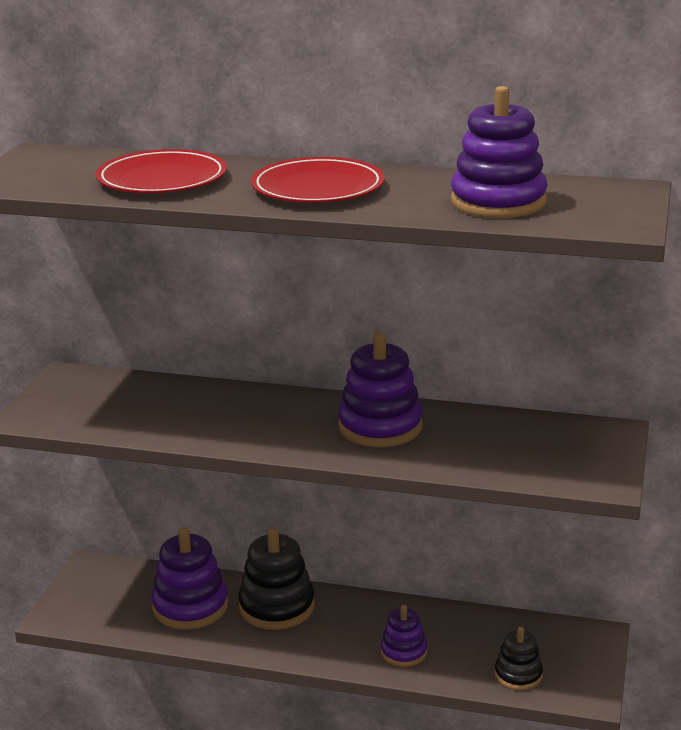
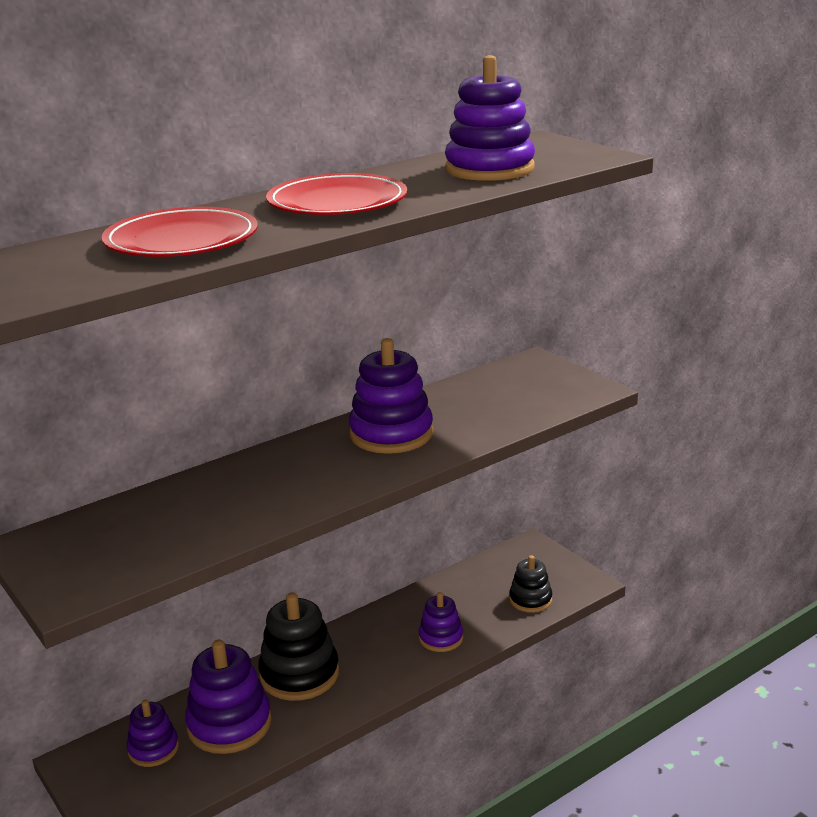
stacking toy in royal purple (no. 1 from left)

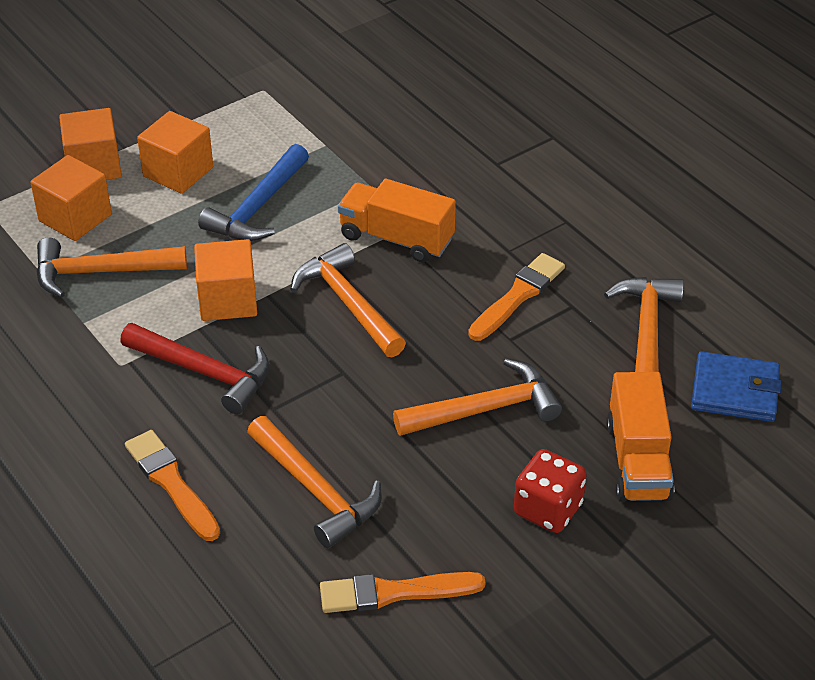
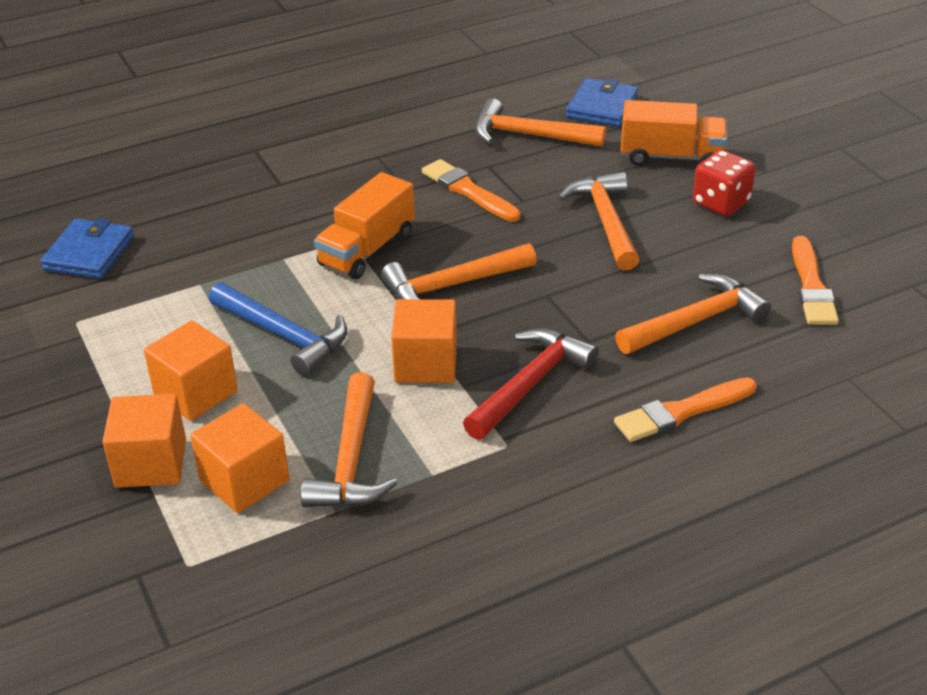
billfold in blue (no. 1 from left)

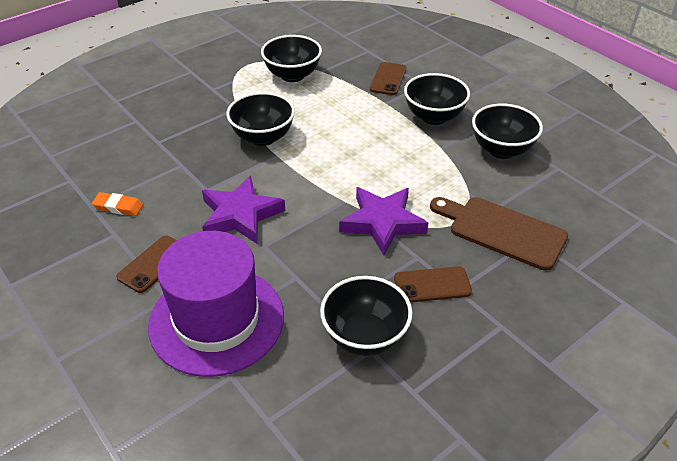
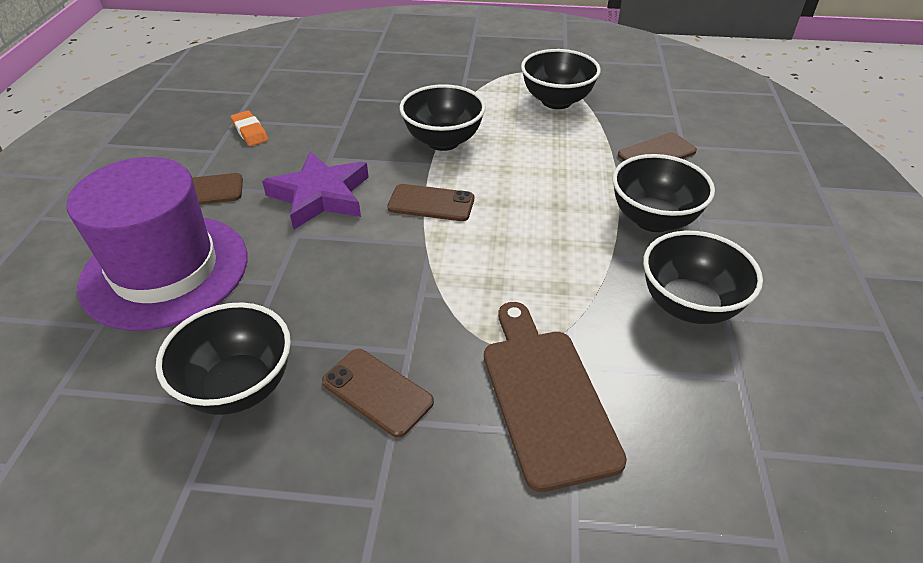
five-pointed star in royal purple (no. 2 from left in the first image)
smartphone in brown (no. 3 from left)

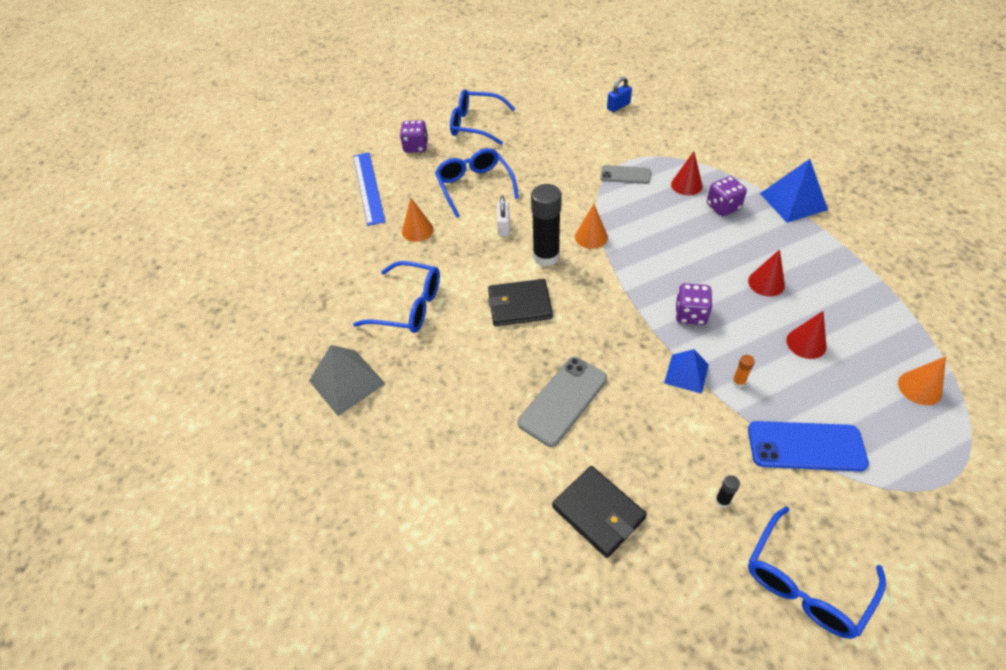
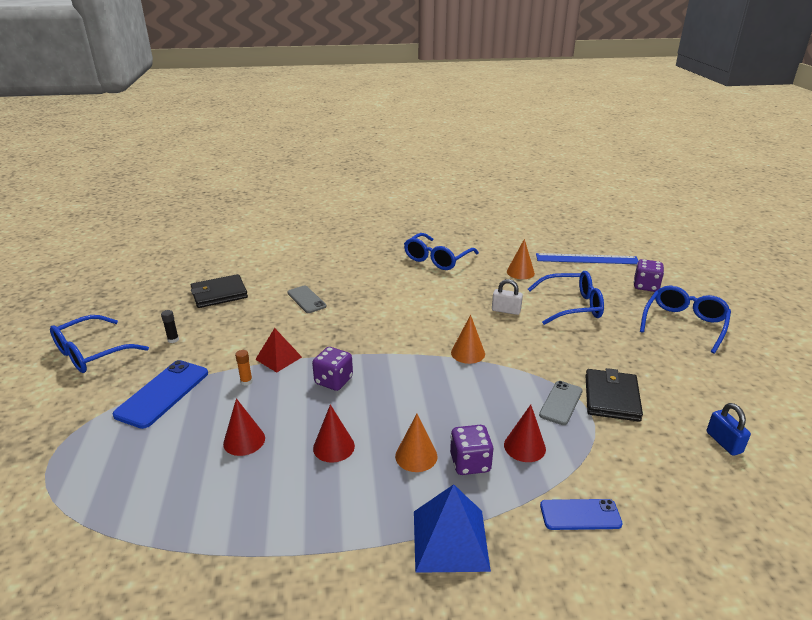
solid pyramid in gray
billfold in ebony (no. 2 from left)
smartphone in gray (no. 1 from left)
stick of glue in ebony (no. 1 from left in the first image)
solid pyramid in crimson
glasses in blue (no. 1 from left)
solid cone in bright orange (no. 1 from left)
smartphone in blue (no. 2 from left)

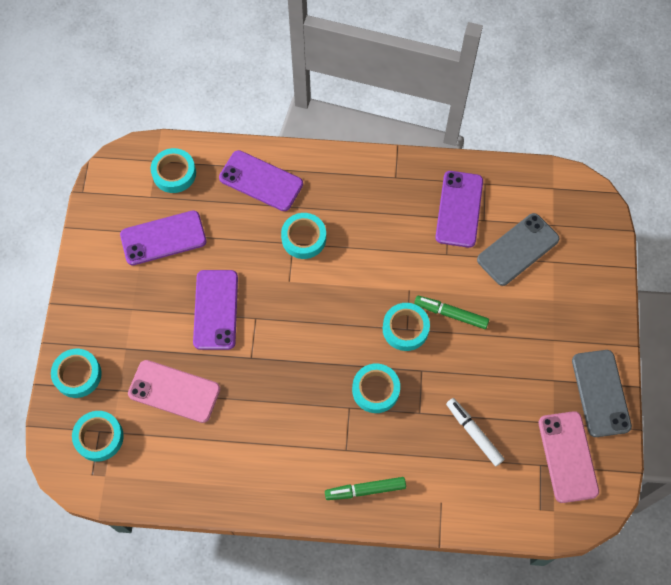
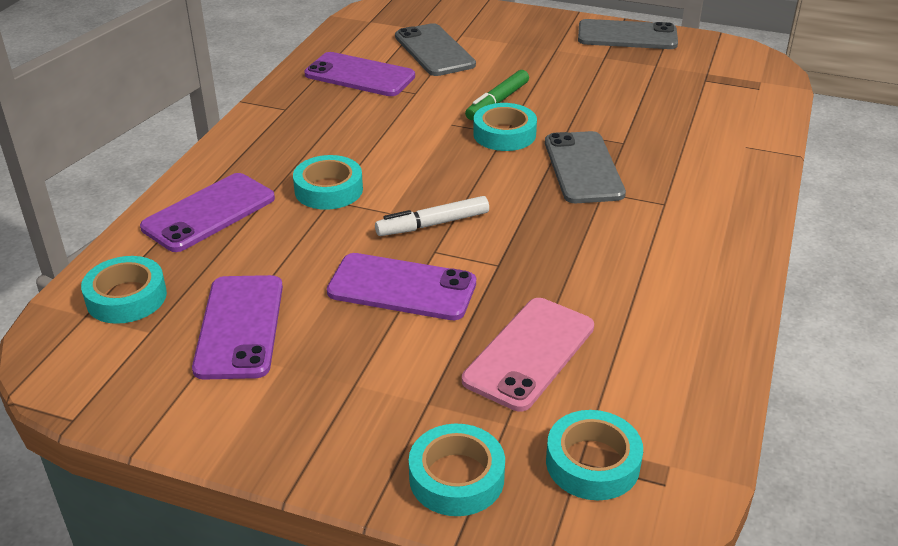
felt pen in leaf-green (no. 1 from left in the first image)
smartphone in gray (no. 2 from left)
felt pen in pure white
smartphone in rose-pink (no. 2 from left in the first image)

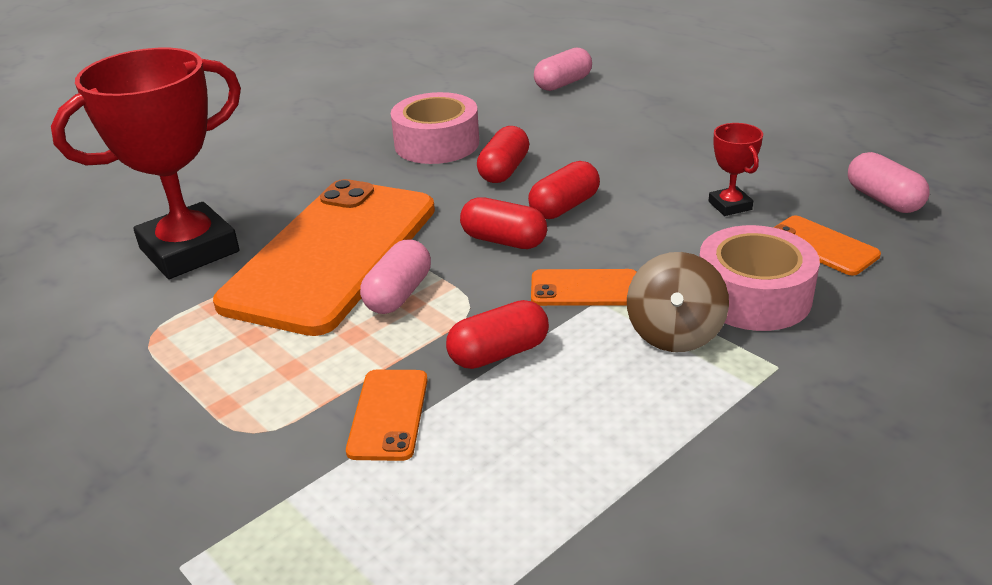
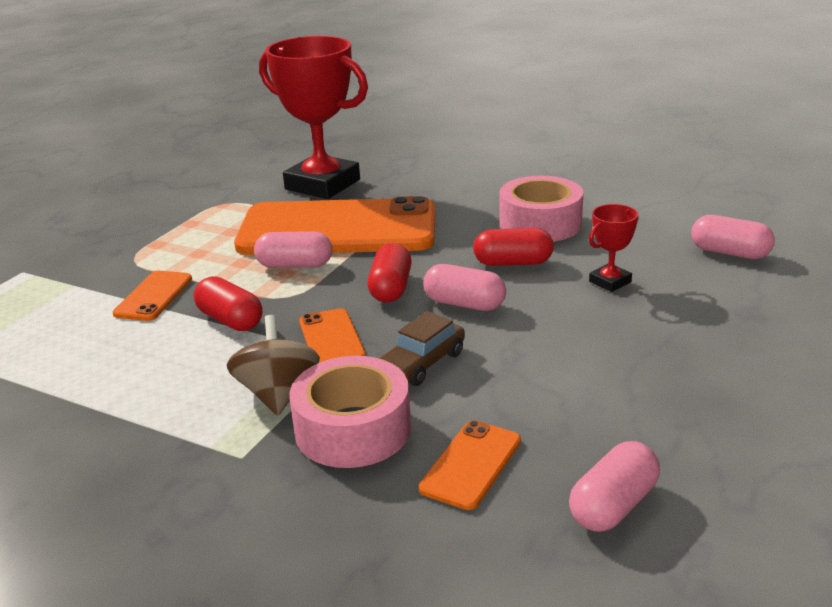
smartphone in bright orange (no. 1 from left)
capsule in rose-pink (no. 2 from left)
toy top in brown
trophy in crimson (no. 2 from left)
car in brown

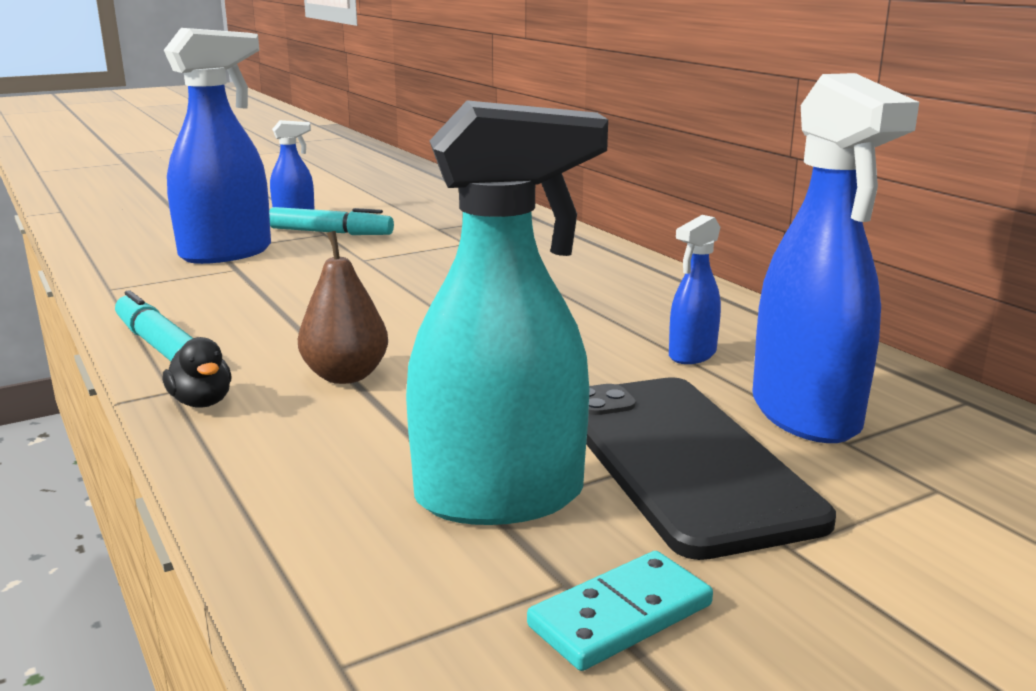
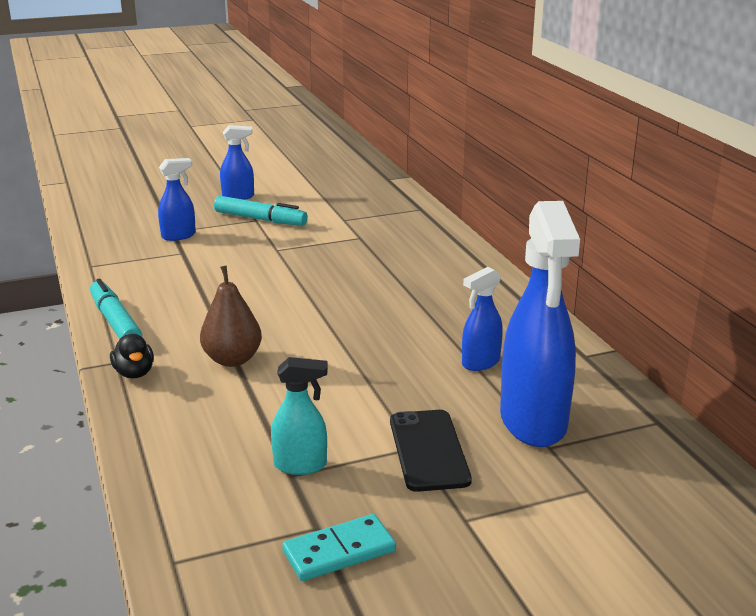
sprayer in blue (no. 1 from left)
sprayer in teal
smartphone in ebony

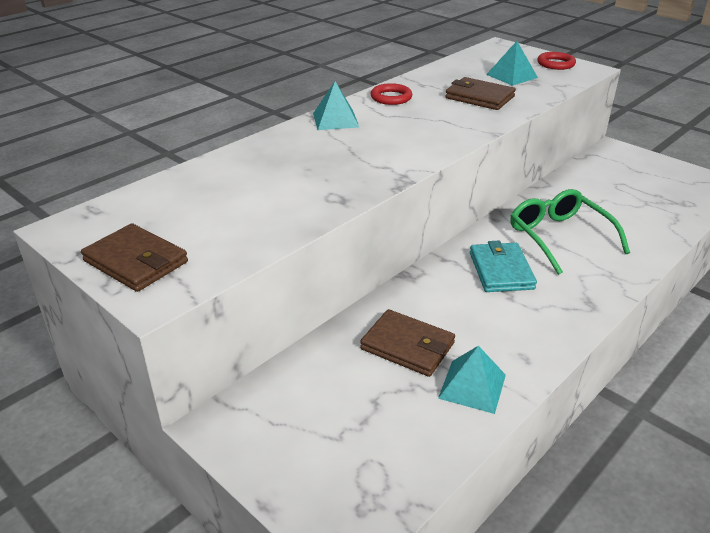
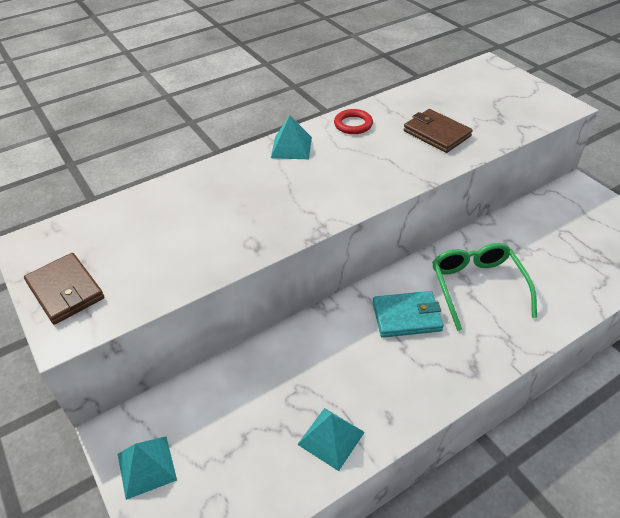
billfold in brown (no. 2 from left in the first image)
billfold in teal
solid pyramid in teal (no. 1 from left)
torus in crimson (no. 2 from left in the first image)

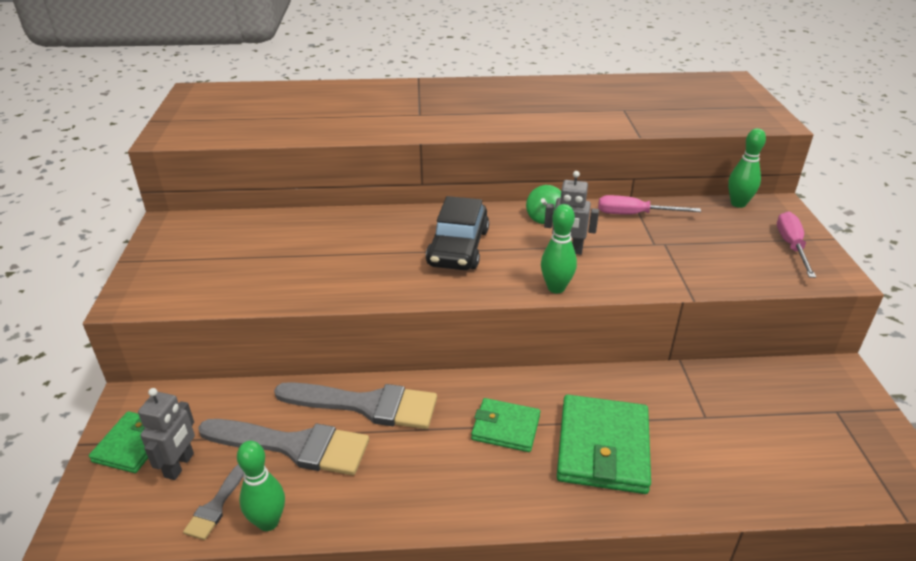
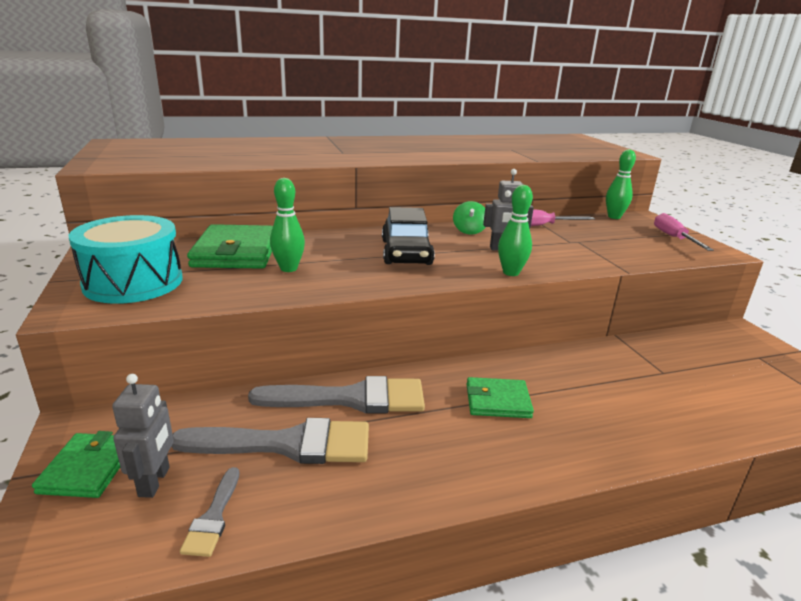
tenpin in leaf-green (no. 1 from left)
billfold in leaf-green (no. 2 from left)
drum in teal

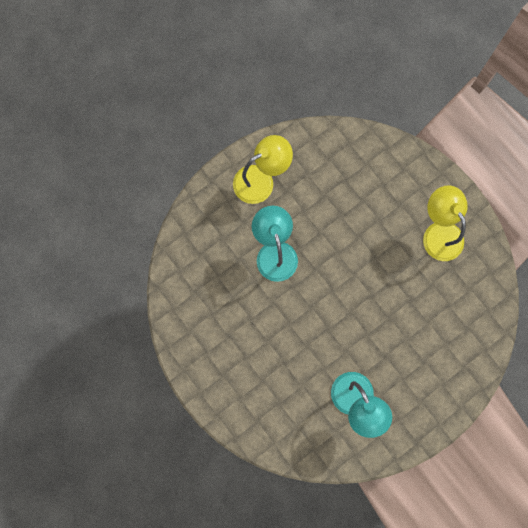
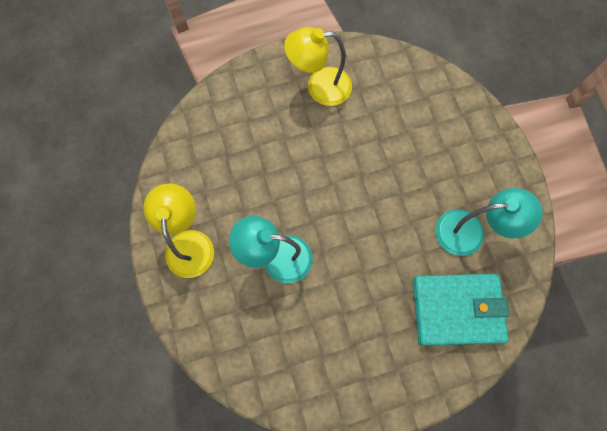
billfold in teal

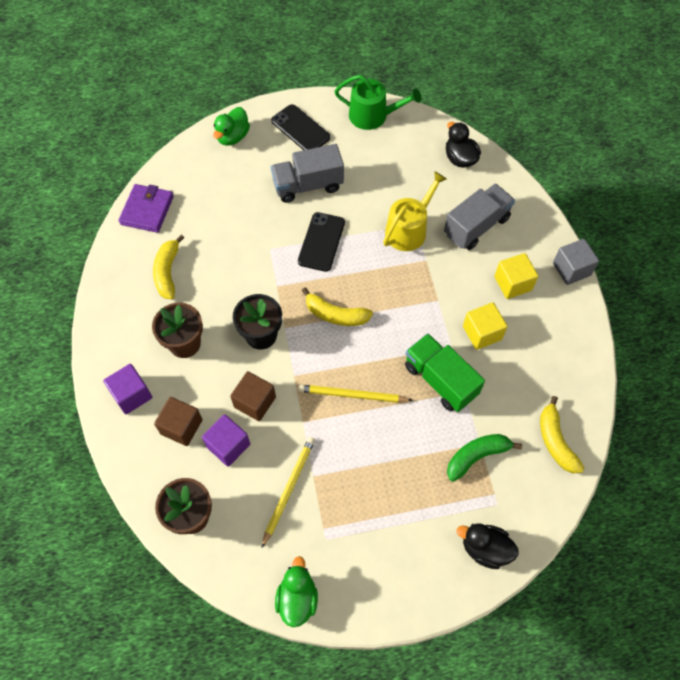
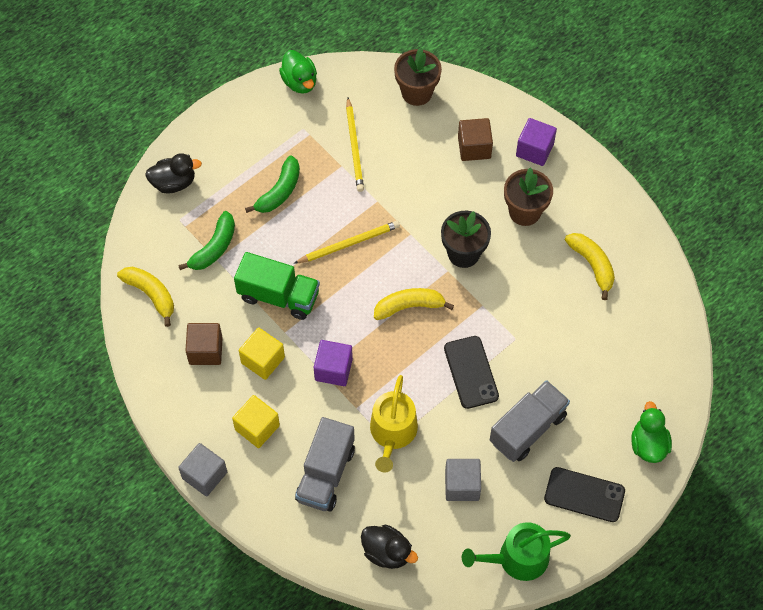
billfold in royal purple
cube in royal purple (no. 1 from left)
cube in brown (no. 1 from left)
banana fruit in leaf-green (no. 2 from left)
cube in gray (no. 2 from left)

